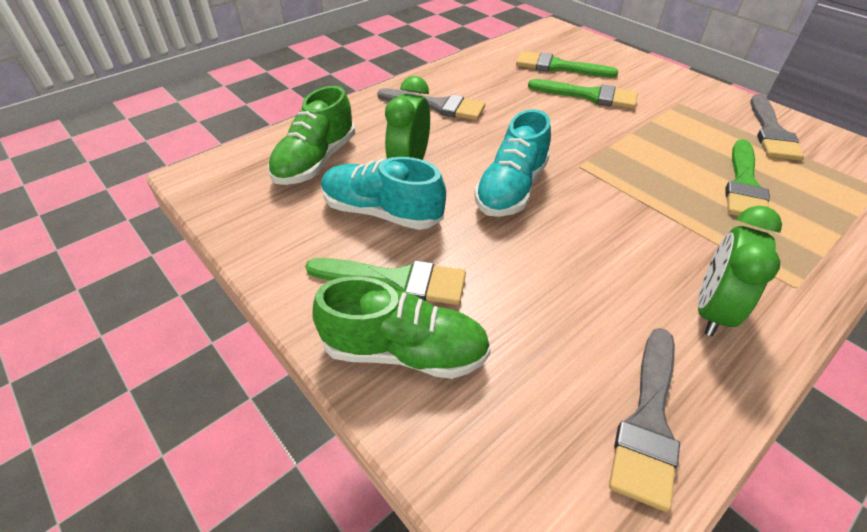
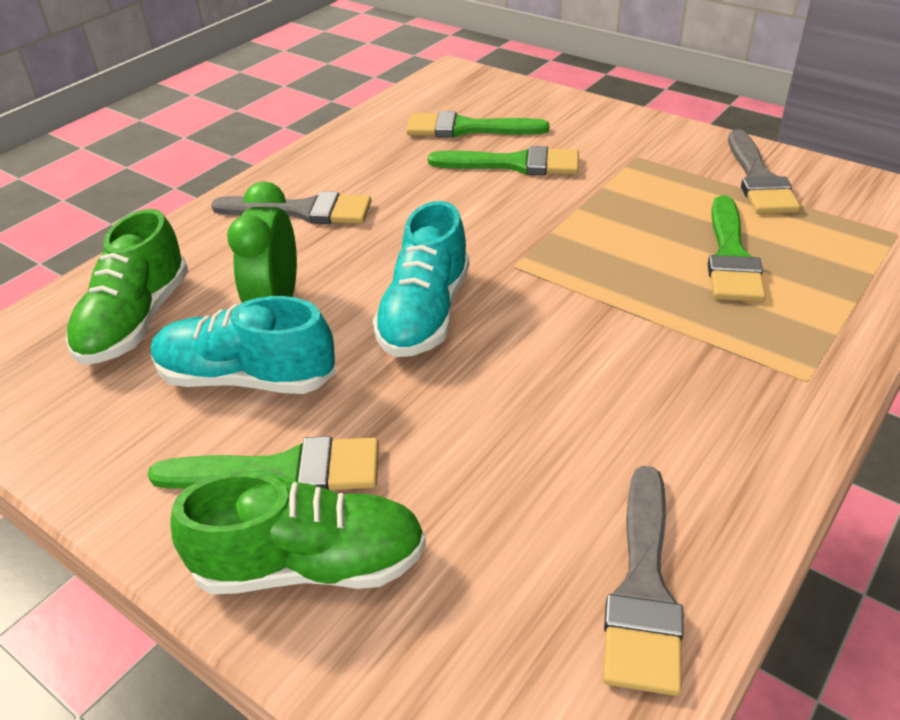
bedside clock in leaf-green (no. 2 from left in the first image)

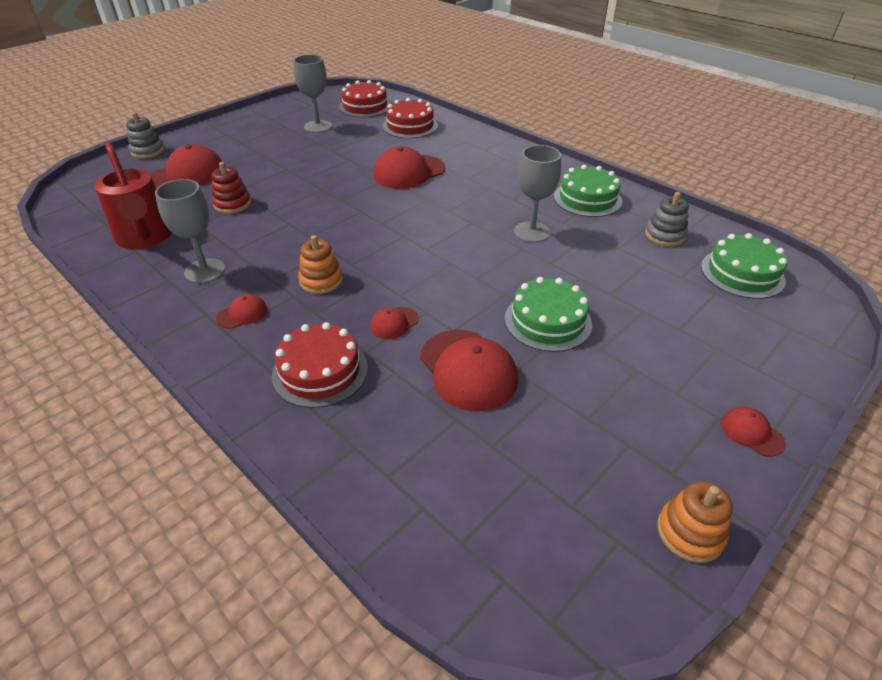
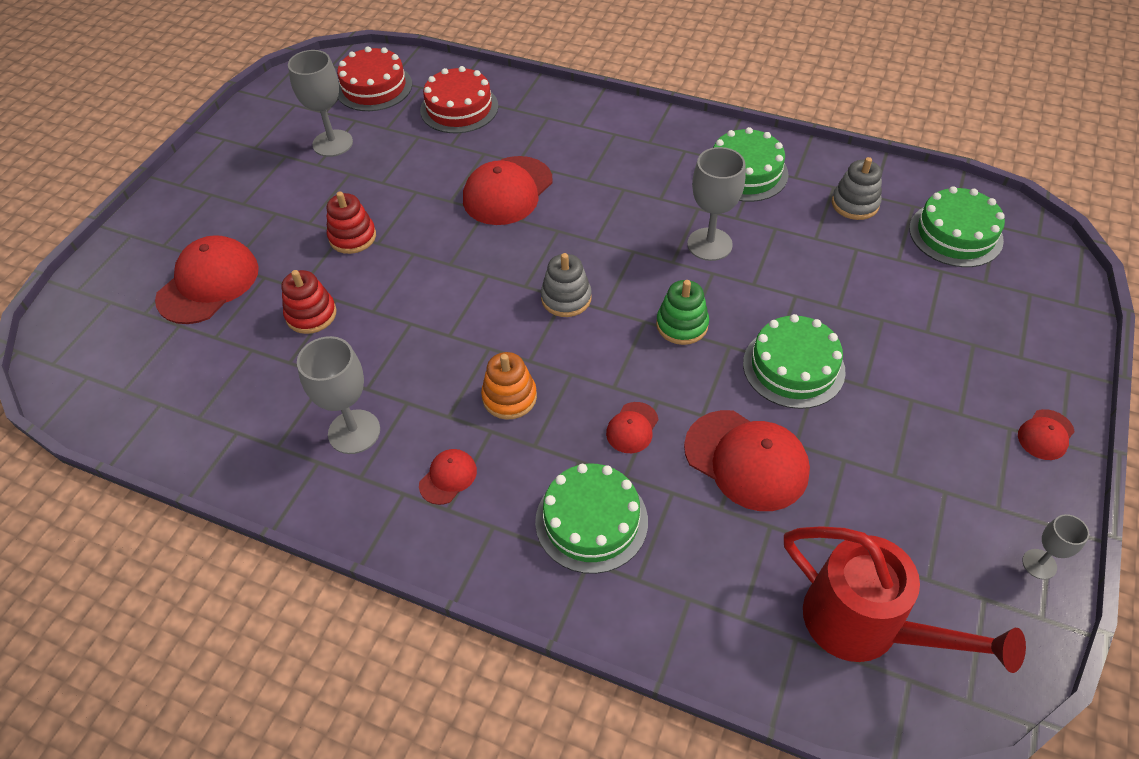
watering pot in crimson
stacking toy in gray (no. 1 from left)
layer cake in leaf-green (no. 1 from left)
goblet in gray (no. 4 from left)
peaked cap in crimson (no. 6 from left)
stacking toy in crimson (no. 2 from left)
stacking toy in leaf-green

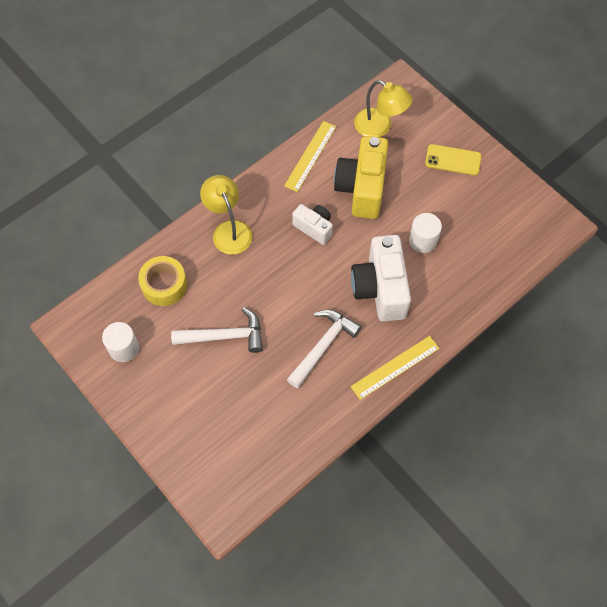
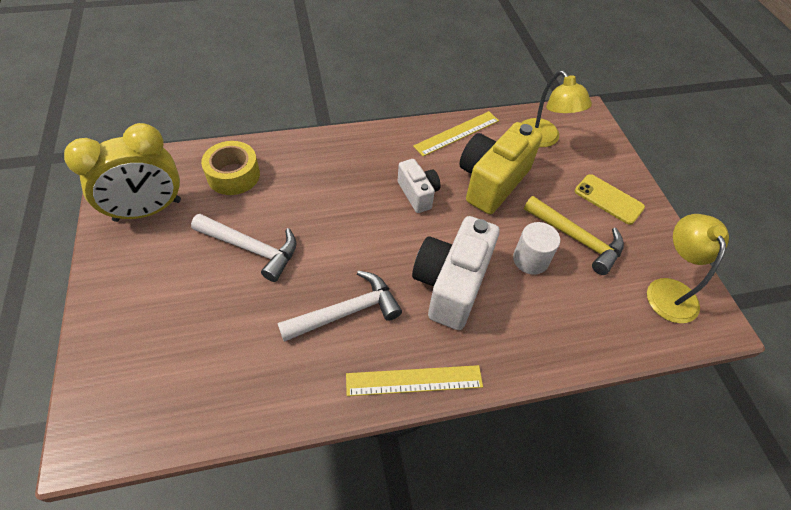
bedside clock in bright yellow
desk lamp in bright yellow (no. 2 from left)
claw hammer in bright yellow

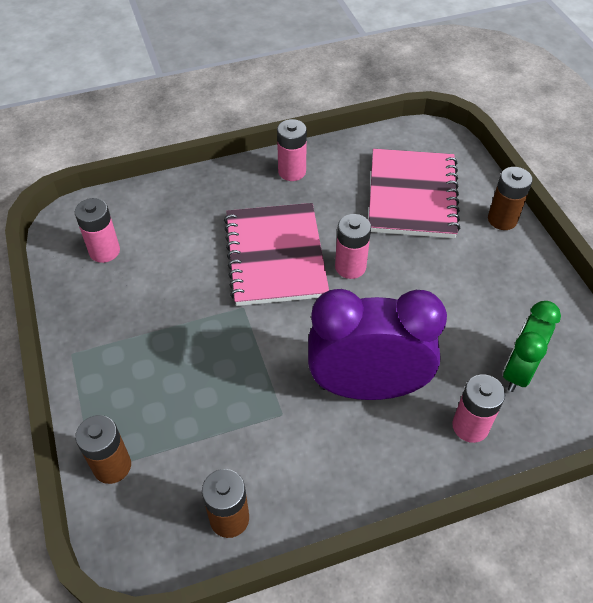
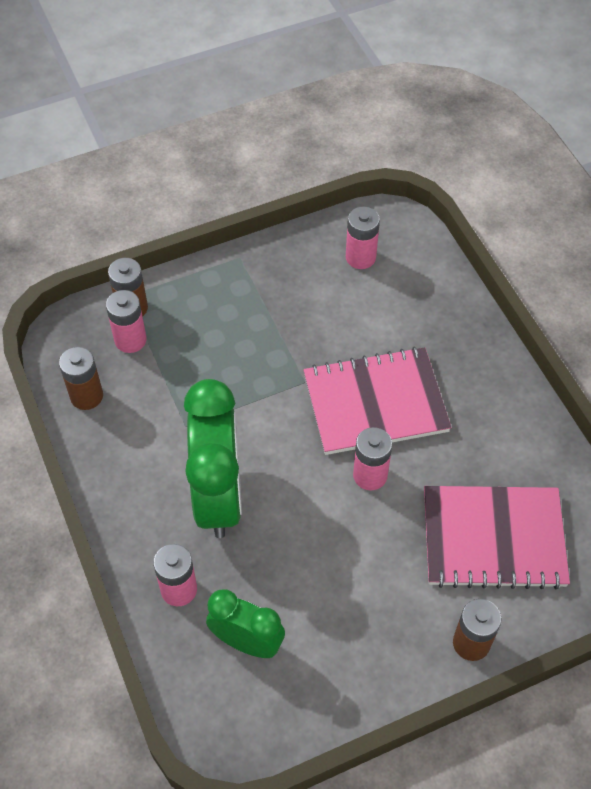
power cell in rose-pink (no. 1 from left)
bedside clock in leaf-green (no. 1 from left)

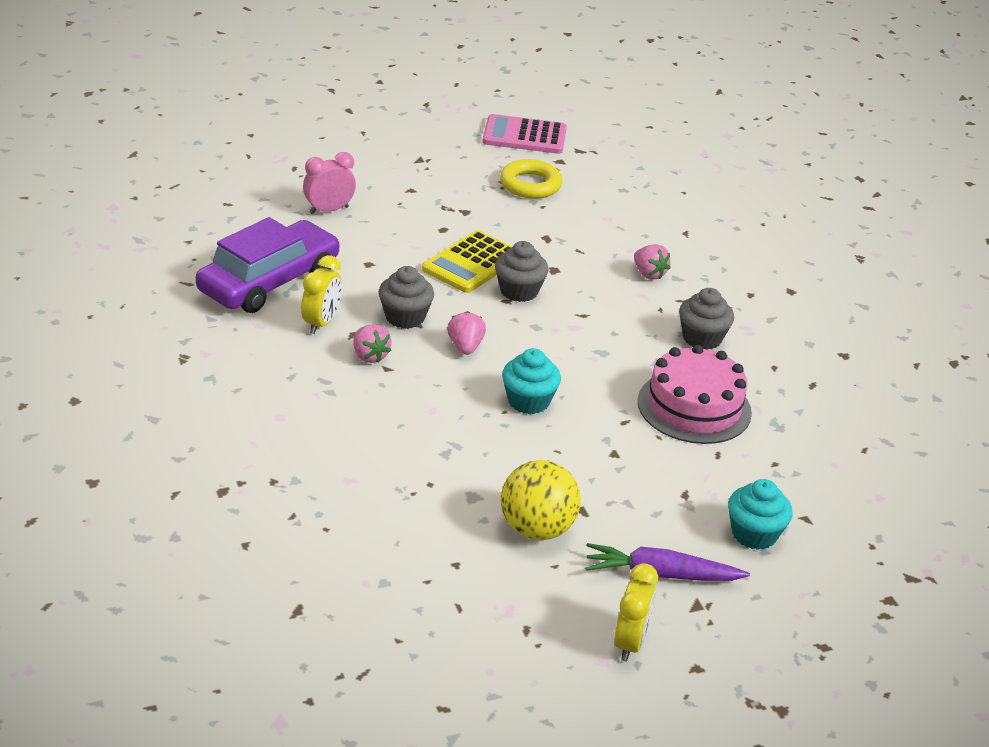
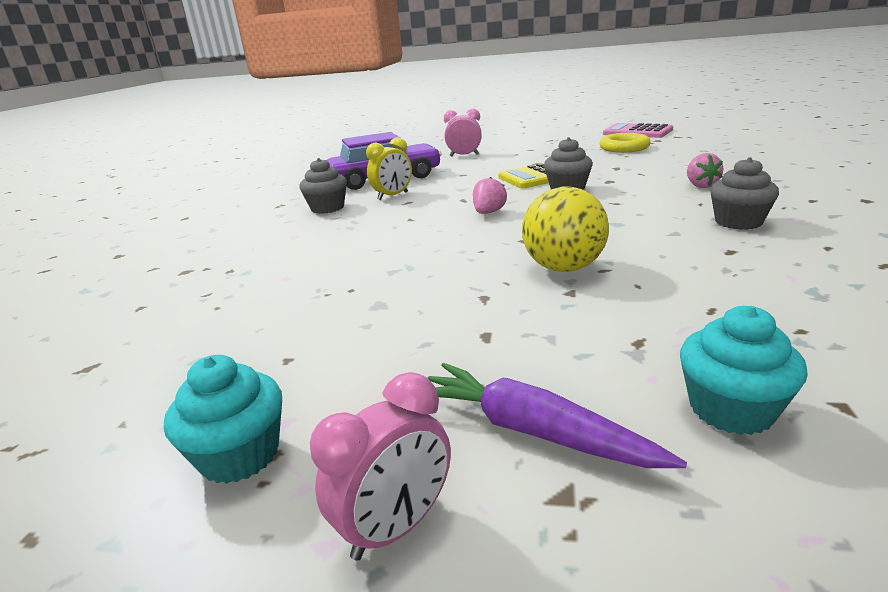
strawberry in rose-pink (no. 1 from left in the first image)
cupcake in gray (no. 1 from left)
play ball in bright yellow
cupcake in teal (no. 1 from left)
bedside clock in rose-pink (no. 1 from left)
layer cake in rose-pink

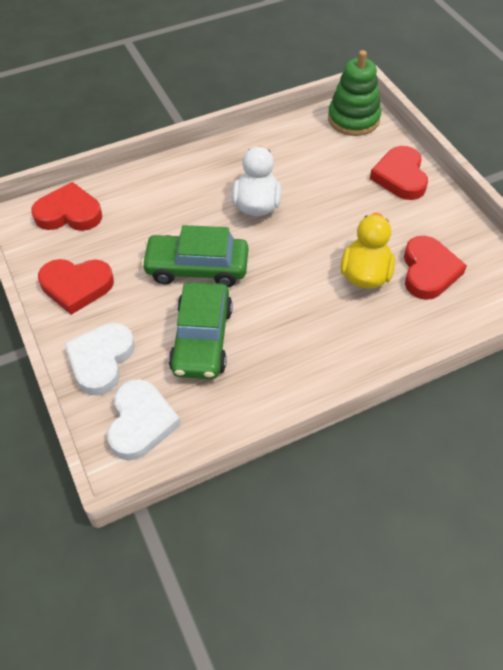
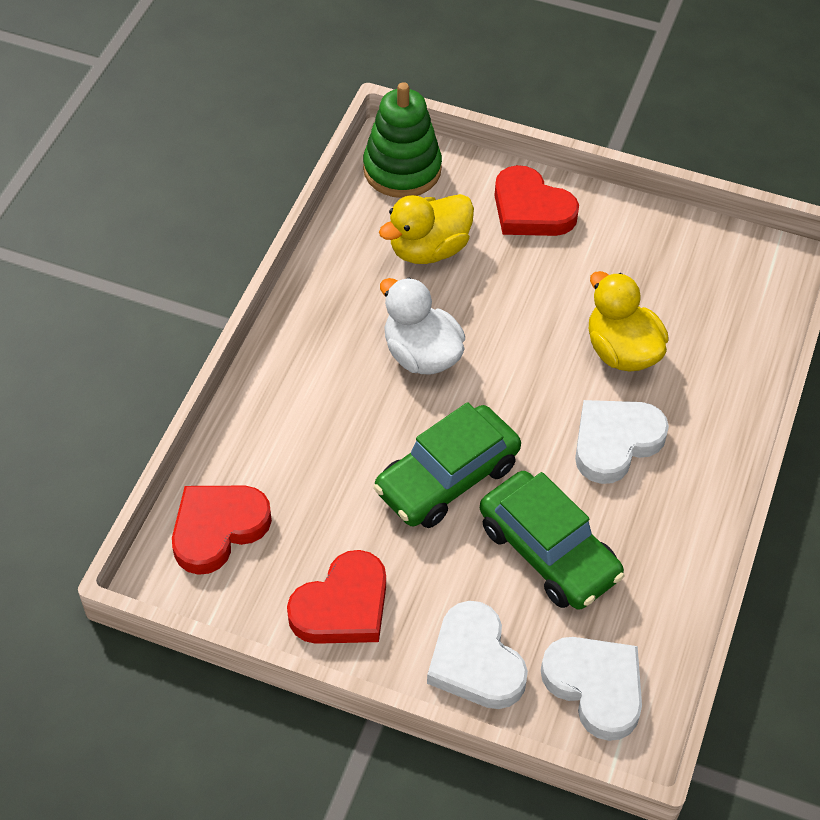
heart in crimson (no. 4 from left in the first image)
duck in bright yellow (no. 1 from left)
heart in pure white (no. 3 from left)

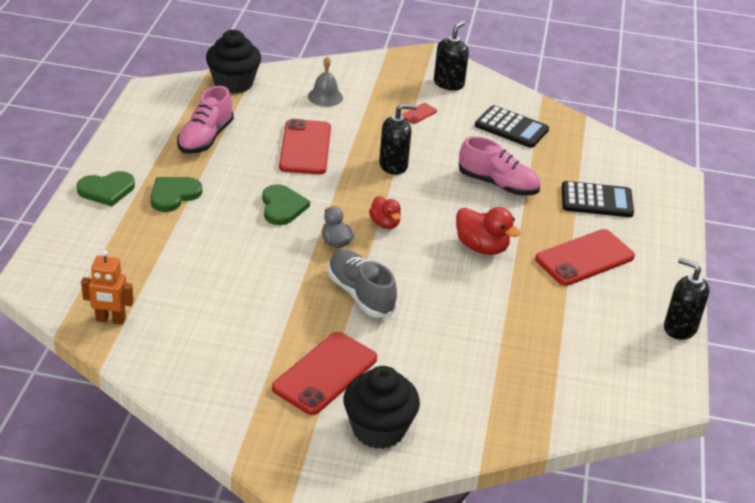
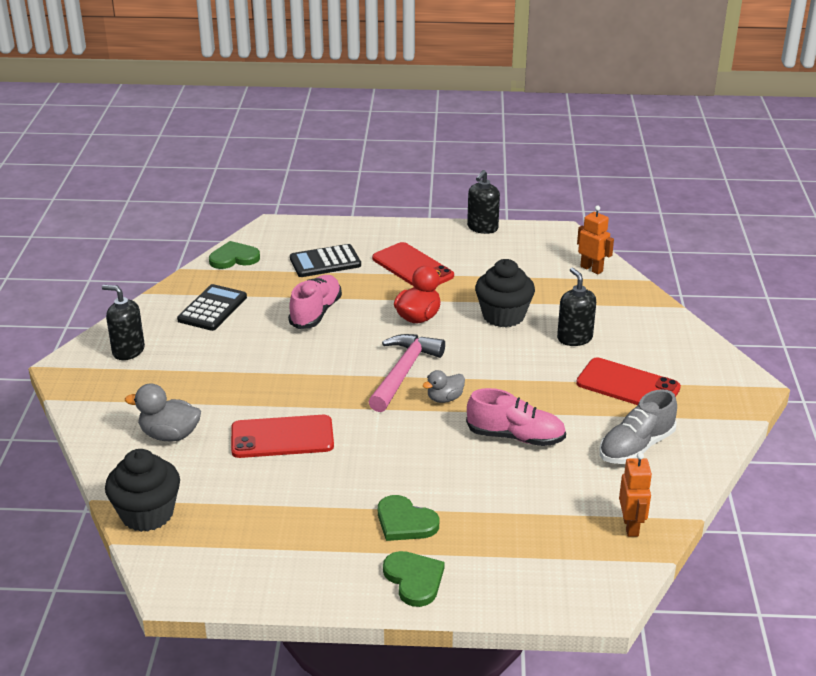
sneaker in rose-pink (no. 2 from left)
heart in leaf-green (no. 1 from left)
duck in gray (no. 1 from left)
sneaker in gray
cupcake in ebony (no. 2 from left)
claw hammer in rose-pink
pump bottle in ebony (no. 3 from left)
smartphone in crimson (no. 3 from left in the first image)
calculator in ebony (no. 2 from left)
robot in bright orange (no. 1 from left)

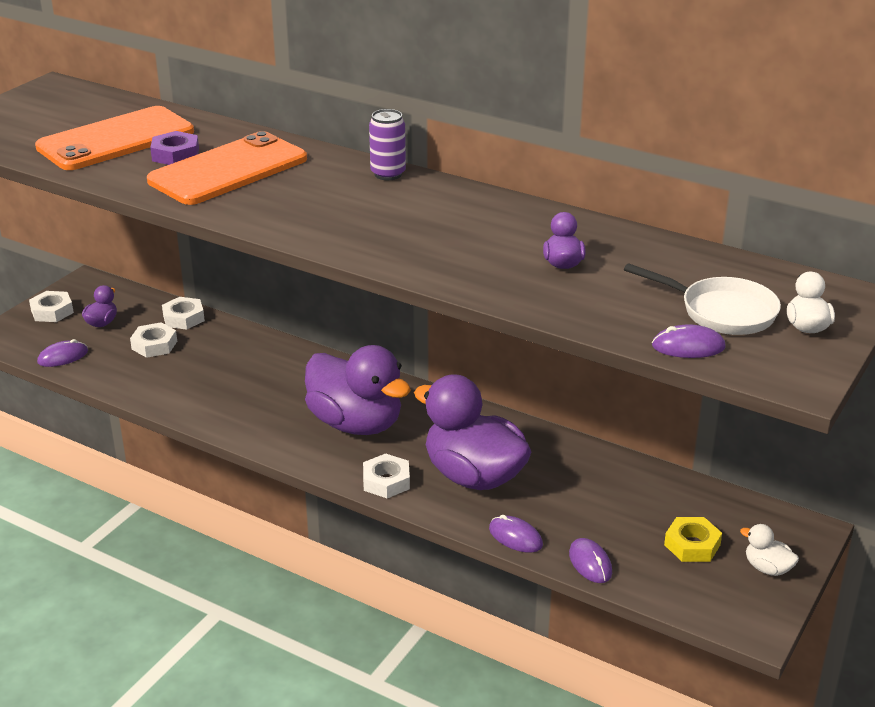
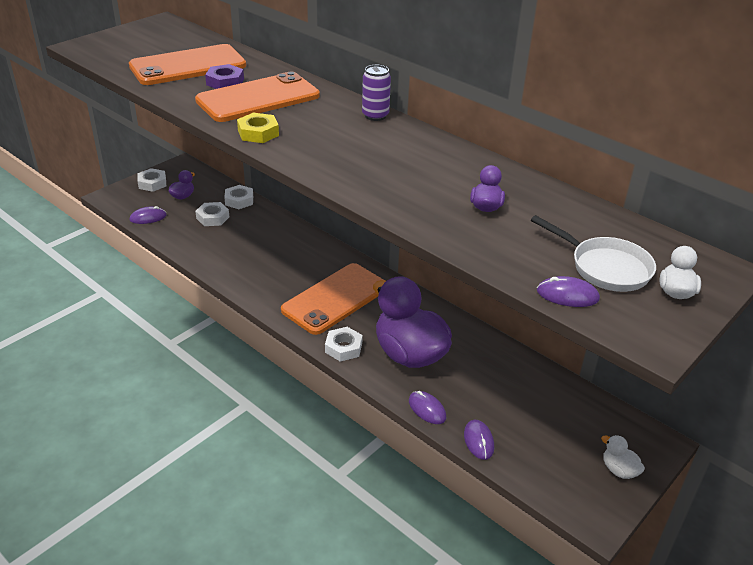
smartphone in bright orange (no. 3 from left)
hex nut in bright yellow

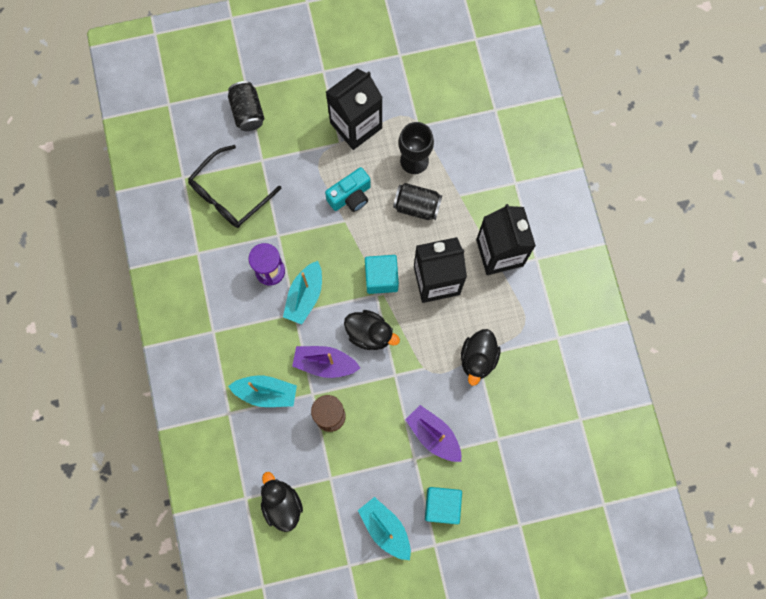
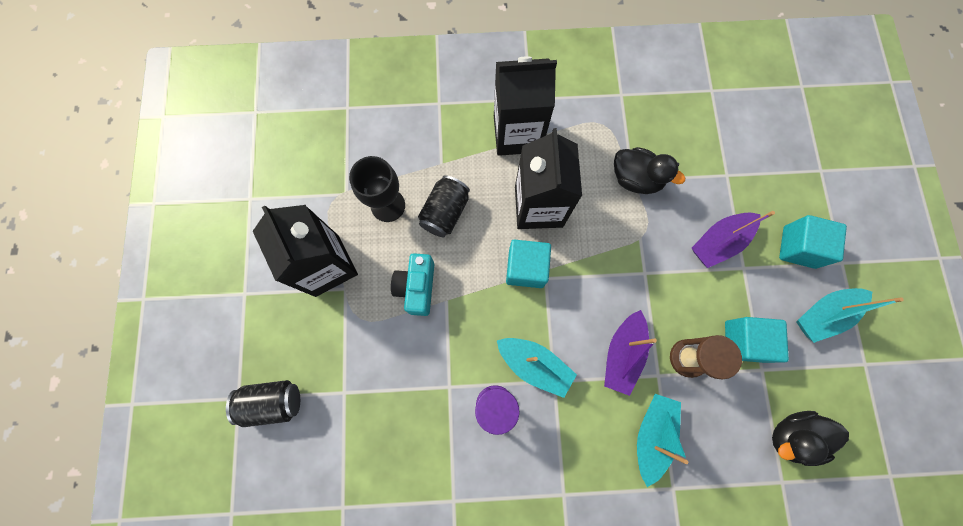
glasses in ebony
compact camera in teal
duck in ebony (no. 2 from left in the first image)
cube in teal (no. 2 from left)

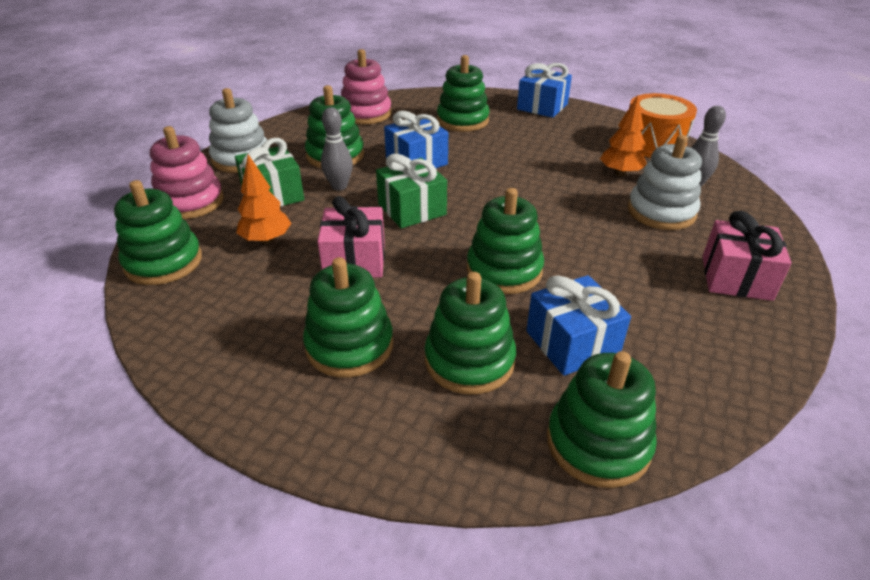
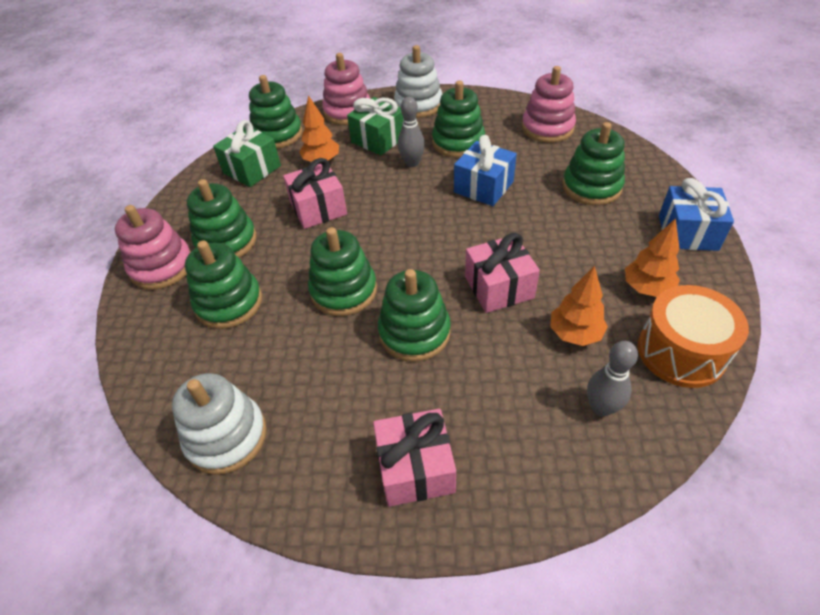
gift in leaf-green (no. 1 from left)
gift in blue (no. 3 from left in the first image)
stacking toy in leaf-green (no. 5 from left)
stacking toy in pure white (no. 1 from left)
stacking toy in rose-pink (no. 1 from left)
gift in rose-pink (no. 3 from left)
toy tree in bright orange (no. 3 from left)

